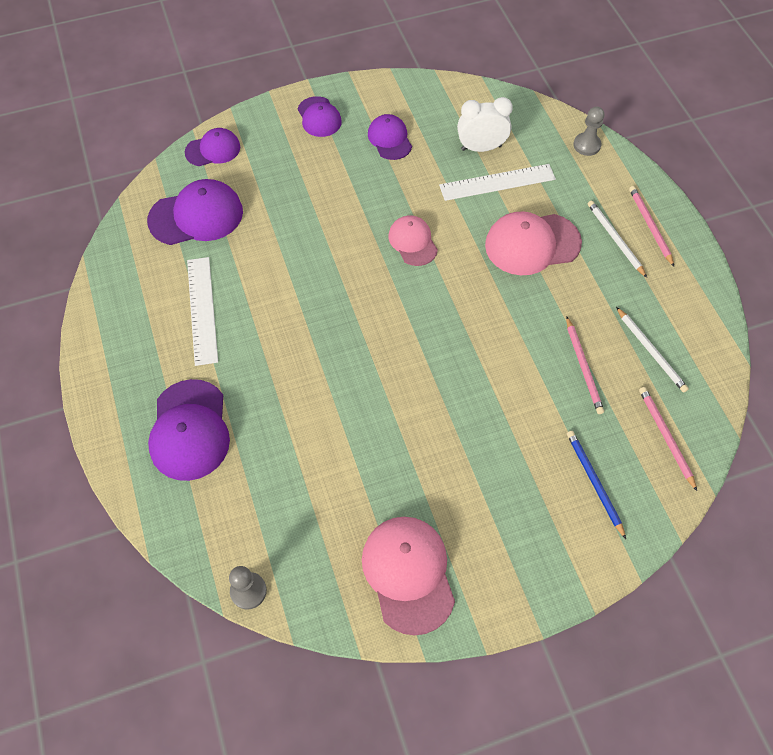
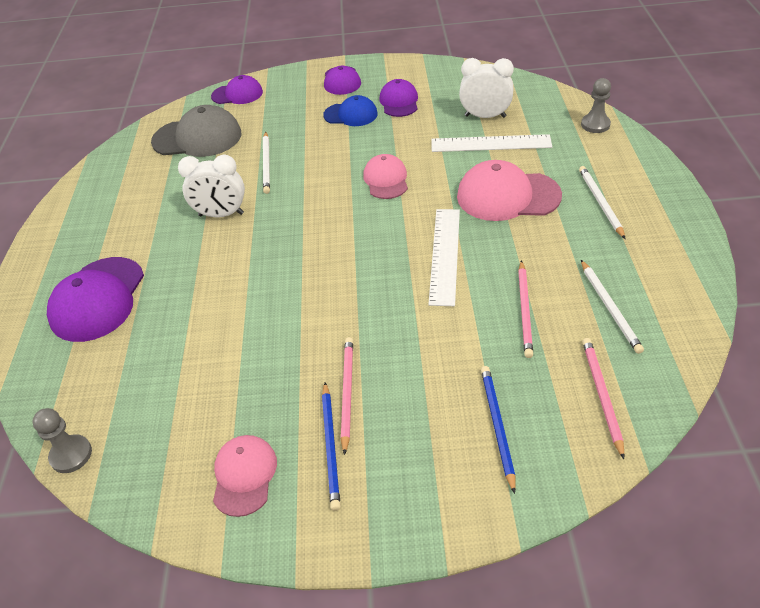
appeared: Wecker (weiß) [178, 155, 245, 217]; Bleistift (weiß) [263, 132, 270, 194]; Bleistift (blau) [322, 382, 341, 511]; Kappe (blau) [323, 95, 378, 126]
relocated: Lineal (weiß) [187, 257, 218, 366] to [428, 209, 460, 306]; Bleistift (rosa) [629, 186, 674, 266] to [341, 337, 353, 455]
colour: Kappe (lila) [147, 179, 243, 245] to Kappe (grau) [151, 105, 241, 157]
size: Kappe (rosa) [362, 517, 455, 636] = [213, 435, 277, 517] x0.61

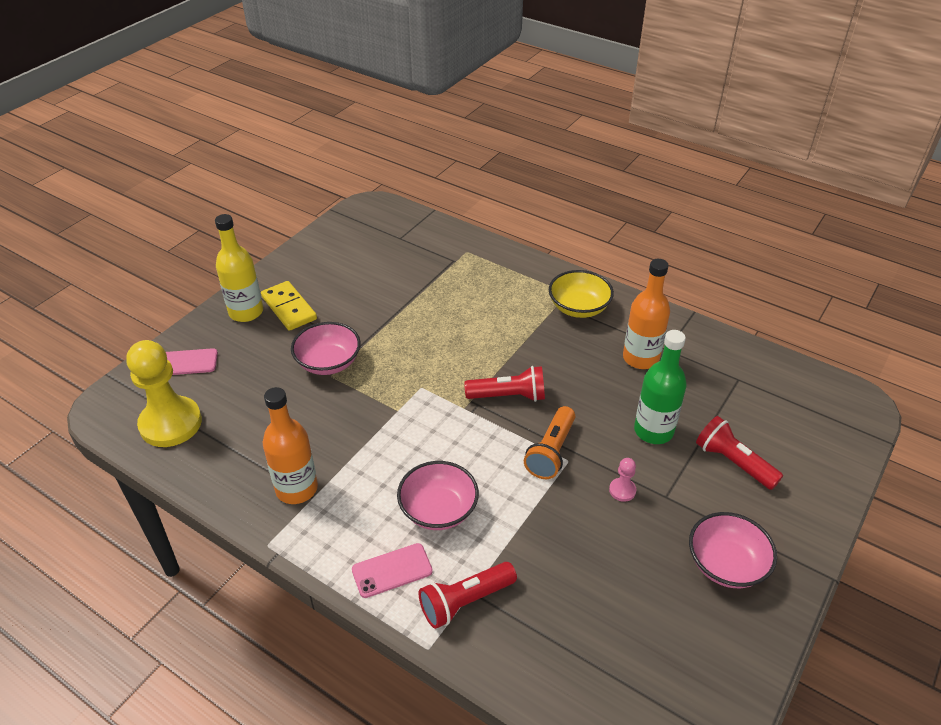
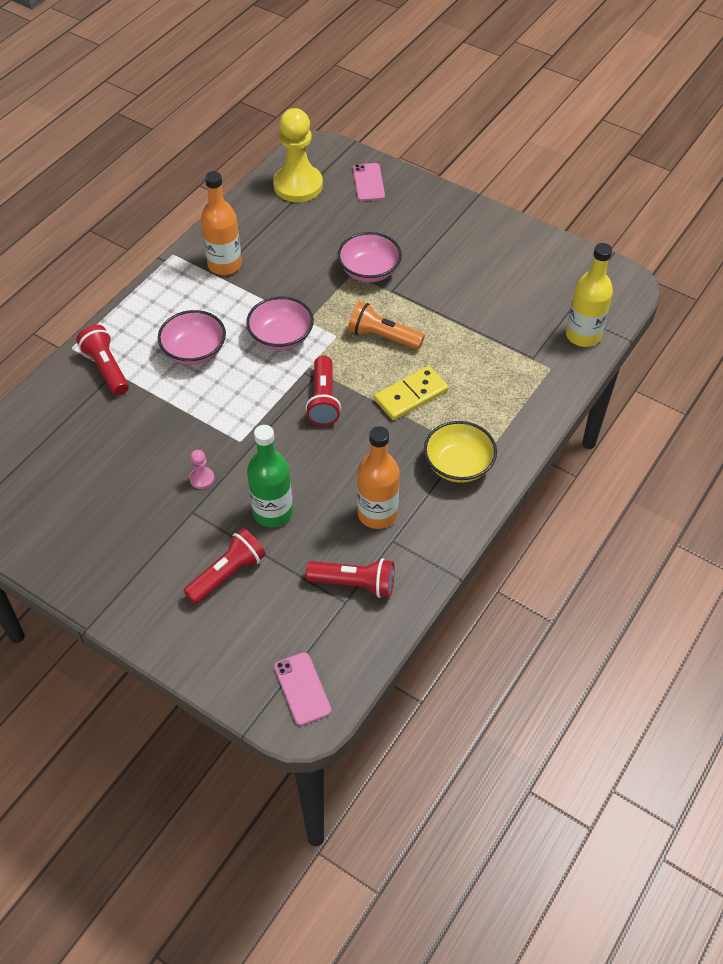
appeared: Taschenlampe (rot) [305, 558, 394, 598]
relocated: Flasche (gelb) [215, 214, 263, 322] to [566, 243, 613, 347]; Dominostein (gelb) [261, 281, 317, 331] to [374, 366, 448, 420]; Handy (rosa) [352, 543, 433, 598] to [274, 652, 332, 726]; Taschenlampe (orange) [524, 406, 575, 479] to [348, 301, 425, 350]; Schüssel (rosa) [689, 512, 777, 588] to [246, 297, 314, 351]

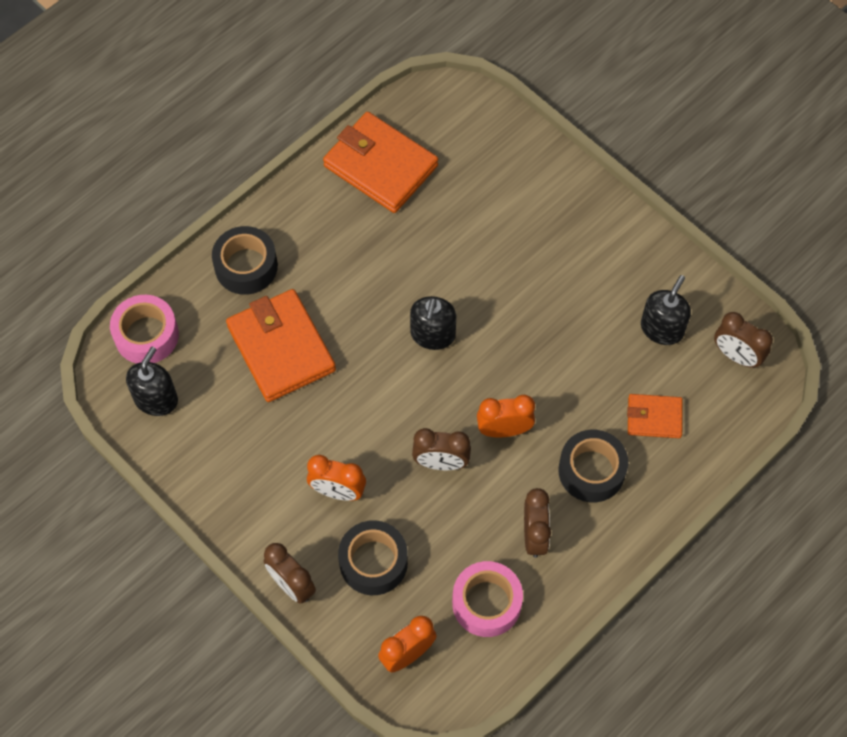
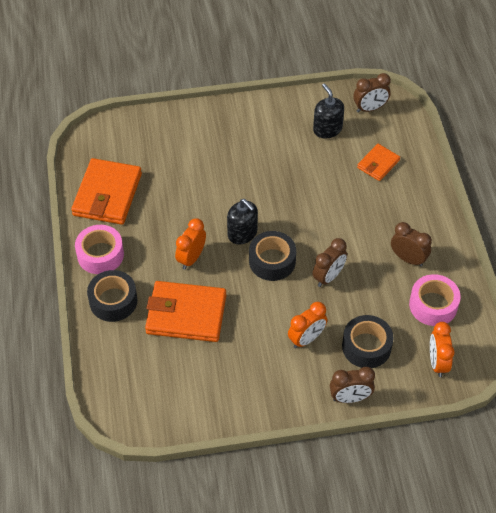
missing: Seifenspender (schwarz) [126, 347, 178, 416]
relocated: Klebeband (rosa) [110, 295, 179, 364] to [75, 225, 124, 274]; Wecker (orange) [477, 395, 535, 437] to [175, 218, 206, 270]; Klebeband (schwarz) [558, 430, 628, 502] to [249, 231, 296, 281]
spun: Geldbörse (orange) [323, 112, 438, 213] = [71, 158, 142, 225] 60 degrees counterclockwise

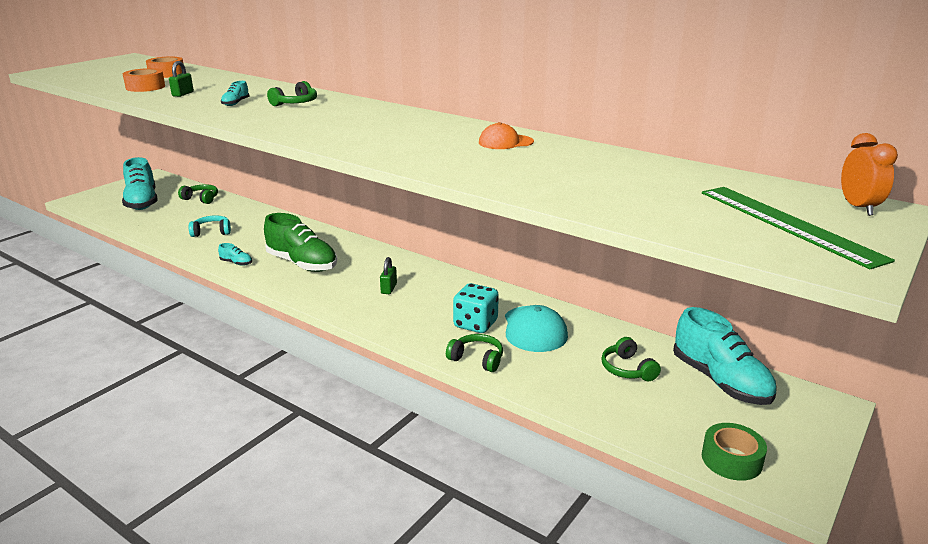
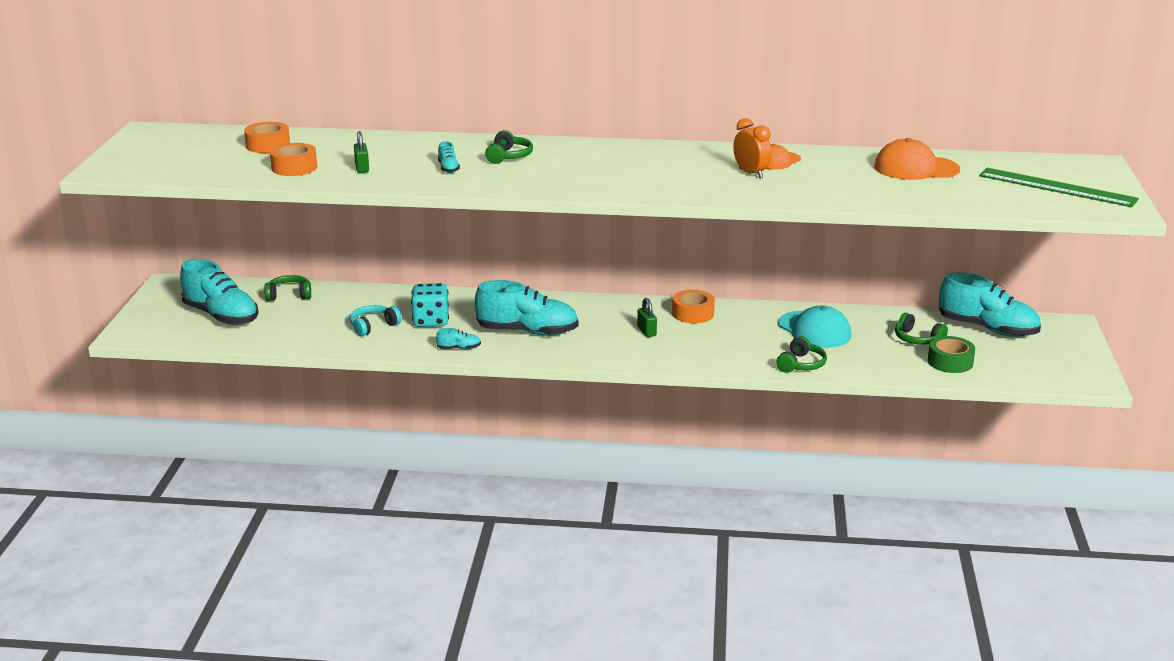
appeared: Klebeband (orange) [672, 290, 715, 323]; Kappe (orange) [874, 138, 960, 180]
relocated: Spielwürfel (türkis) [453, 283, 499, 333] to [411, 283, 449, 327]; Klebeband (grün) [702, 423, 767, 481] to [928, 336, 975, 373]; Wecker (orange) [841, 133, 898, 216] to [733, 118, 772, 178]
colour: Schuh (grün) [264, 213, 337, 272] to Schuh (türkis) [475, 280, 579, 336]
spun: Kopfhörer (grün) [446, 334, 503, 372] = [776, 336, 827, 373] 120 degrees clockwise

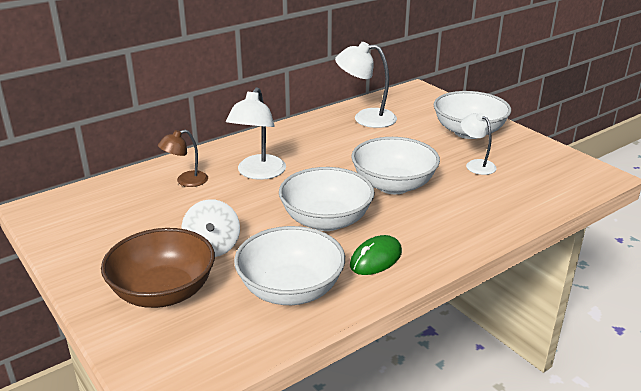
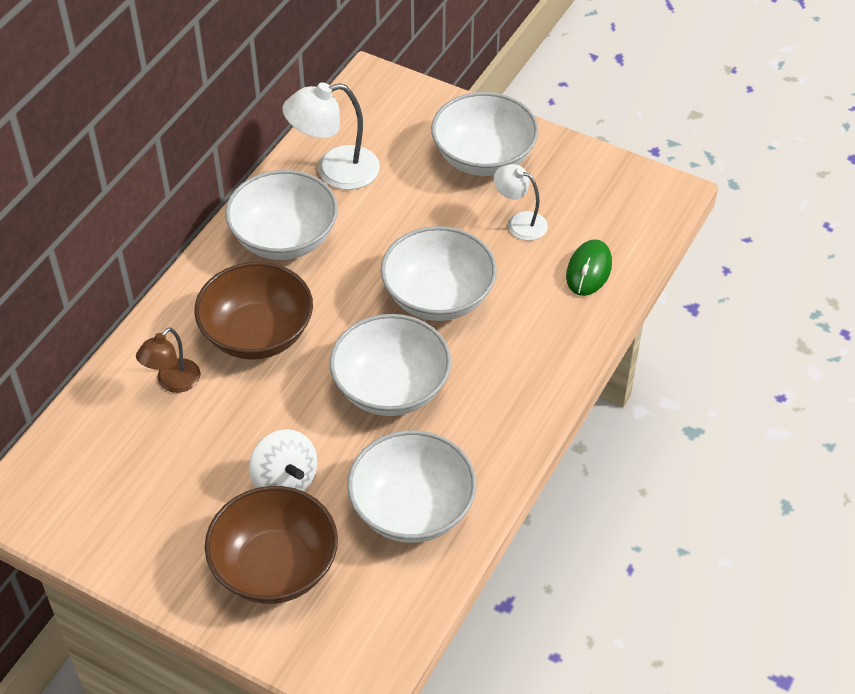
appeared: Schüssel (weiß) [225, 170, 338, 260]
relocated: Computermaus (grün) [350, 235, 402, 275] to [566, 239, 612, 296]
exchanged: Lampe (weiß) [226, 87, 286, 180] to Schüssel (braun) [194, 262, 313, 360]

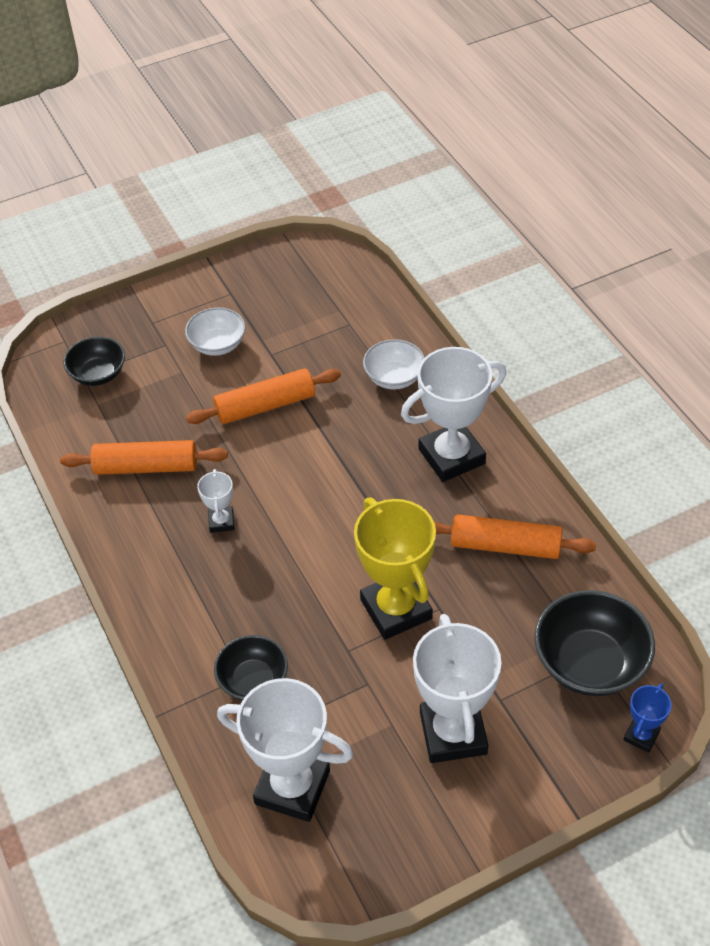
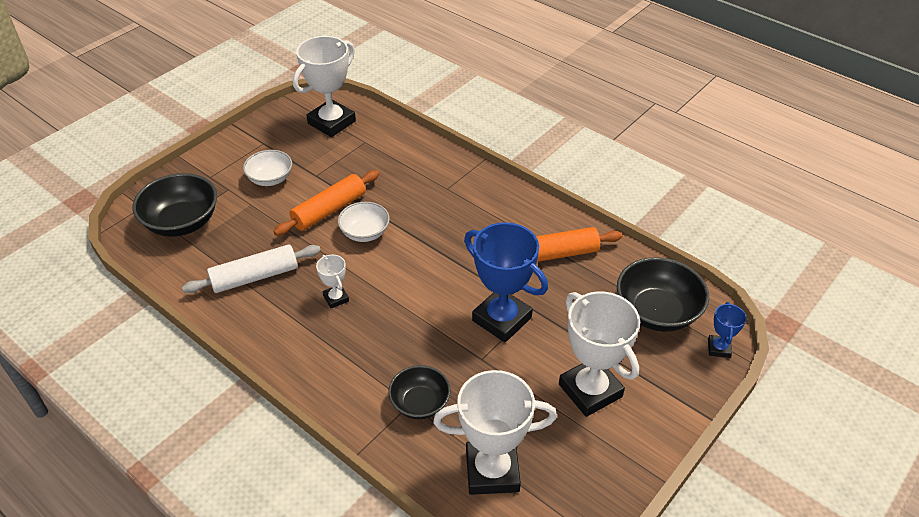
relocated: Schüssel (weiß) [363, 339, 425, 390] to [338, 202, 390, 242]; Pokal (weiß) [401, 347, 506, 482] to [293, 36, 356, 137]
colour: Nudelholz (orange) [60, 440, 228, 475] to Nudelholz (weiß) [182, 244, 321, 293]; Pokal (gelb) [354, 498, 436, 640] to Pokal (blau) [464, 222, 548, 342]
size: Schüssel (schwarz) [63, 336, 125, 386] = [132, 173, 217, 237] x1.60

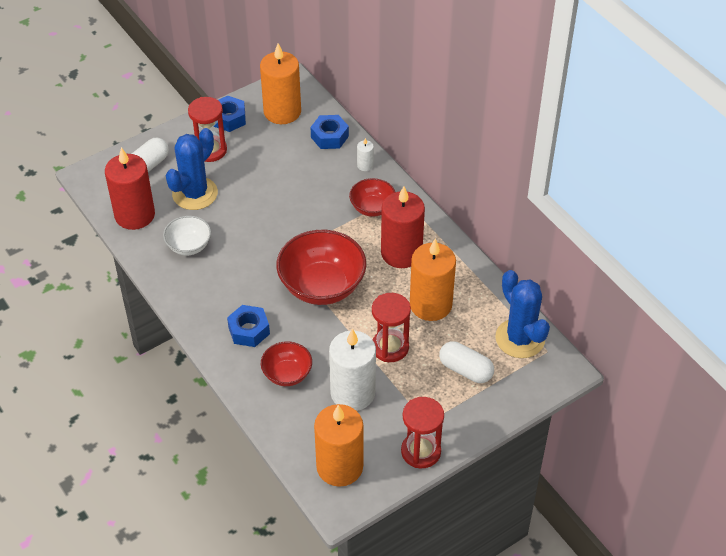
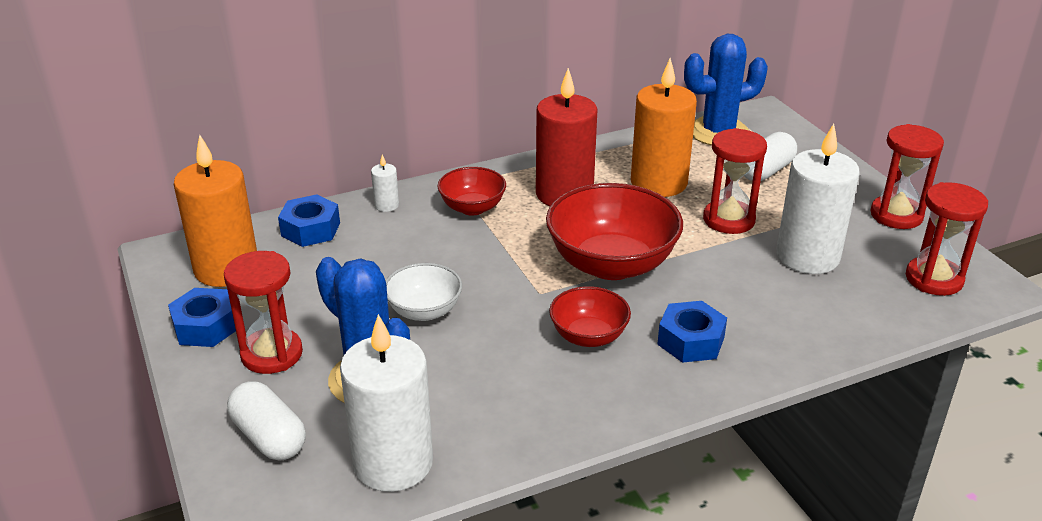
relocated: Schüssel (weiß) [163, 216, 211, 255] to [386, 263, 462, 321]; Schüssel (rot) [261, 341, 312, 386] to [549, 286, 631, 347]
exchanged: Kerze (orange) [314, 404, 363, 487] to Sanduhr (rot) [906, 182, 988, 296]
colour: Kerze (rot) [105, 147, 155, 230] to Kerze (weiß) [340, 314, 433, 492]

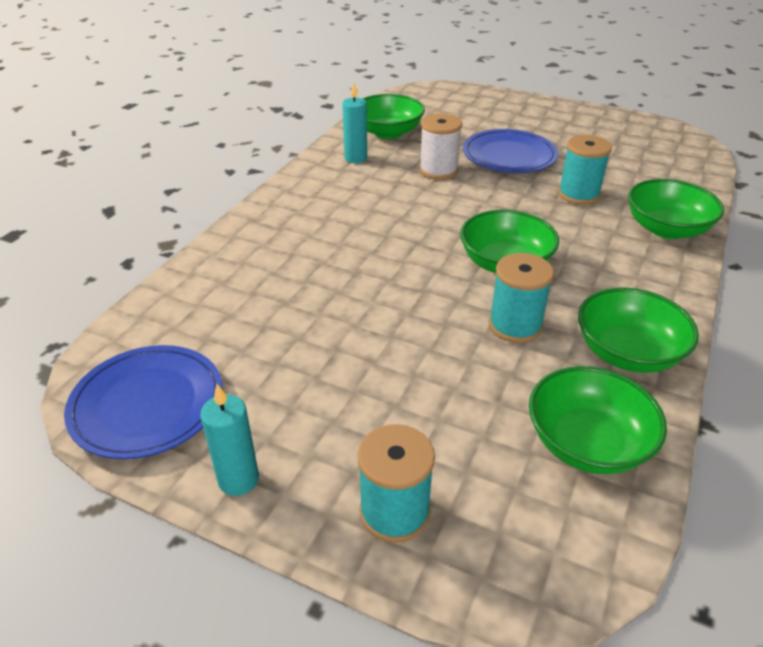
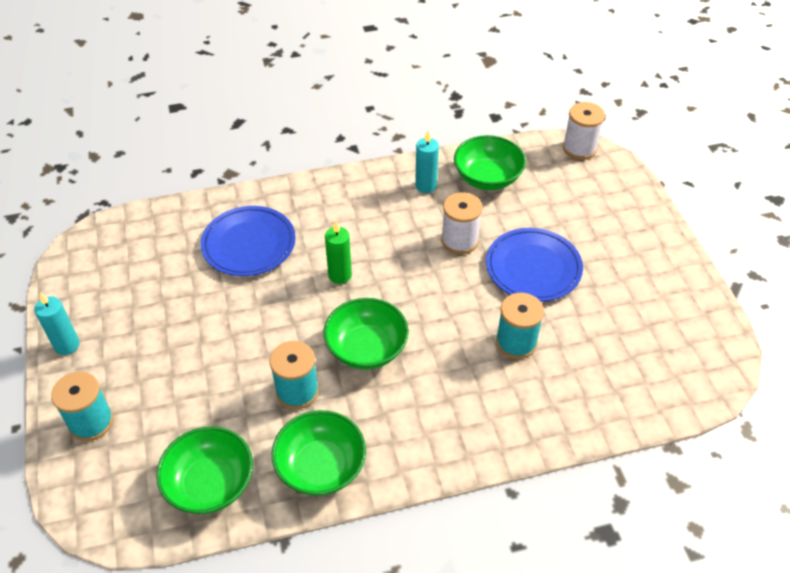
missing: Schüssel (grün) [628, 179, 724, 239]
appeared: Kerze (grün) [325, 221, 352, 284]; Garnrolle (weiß) [563, 102, 605, 160]
relocated: Teller (blau) [64, 345, 223, 459] to [201, 206, 296, 276]

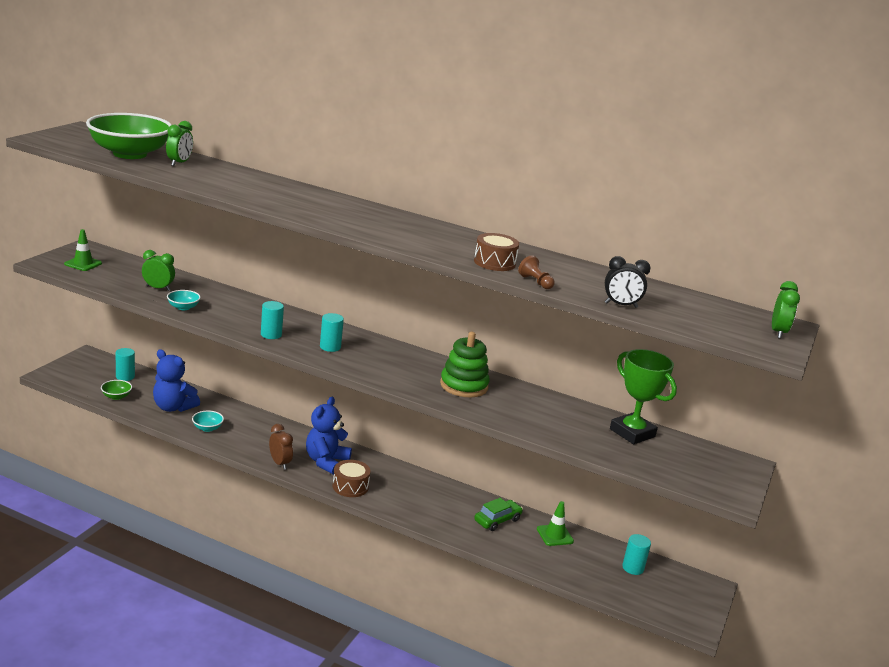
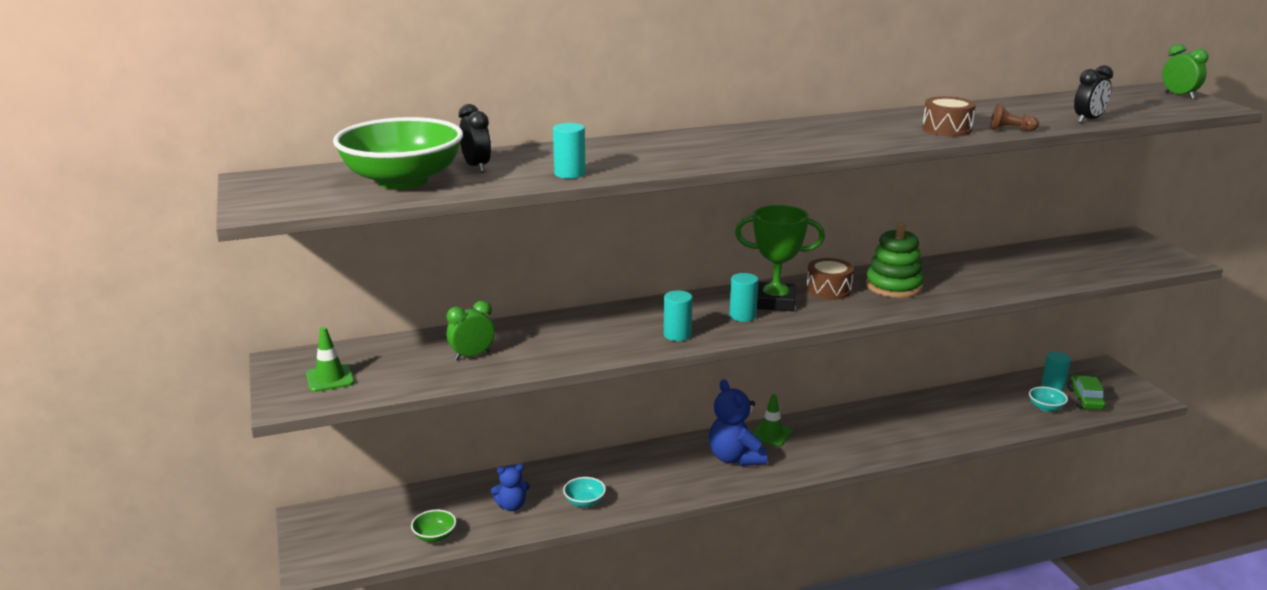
missing: Wecker (braun) [269, 424, 293, 470]
relocated: Vollzylinder (türkis) [116, 348, 135, 381] to [553, 123, 586, 179]; Schüssel (türkis) [167, 290, 201, 310] to [1029, 387, 1068, 412]; Trommel (braun) [332, 460, 371, 497] to [806, 258, 854, 300]; Auto (grün) [474, 498, 523, 531] to [1068, 375, 1106, 410]; Leitkegel (grün) [537, 501, 574, 546] to [752, 394, 793, 446]; Pokal (grün) [610, 349, 677, 444] to [735, 205, 825, 311]
colour: Wecker (grün) [166, 121, 193, 166] to Wecker (schwarz) [459, 104, 491, 172]
size: Teddybär (blau) [153, 349, 200, 412] = [491, 464, 530, 511] x0.59

